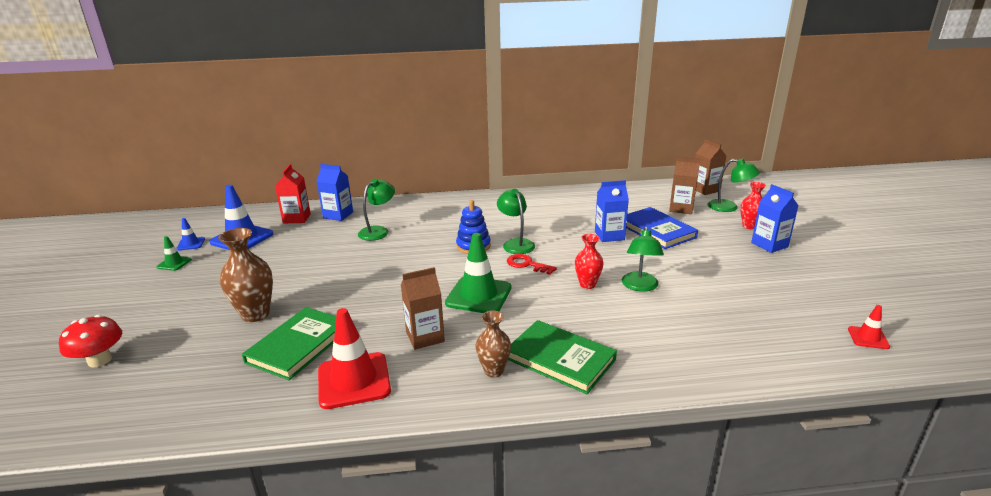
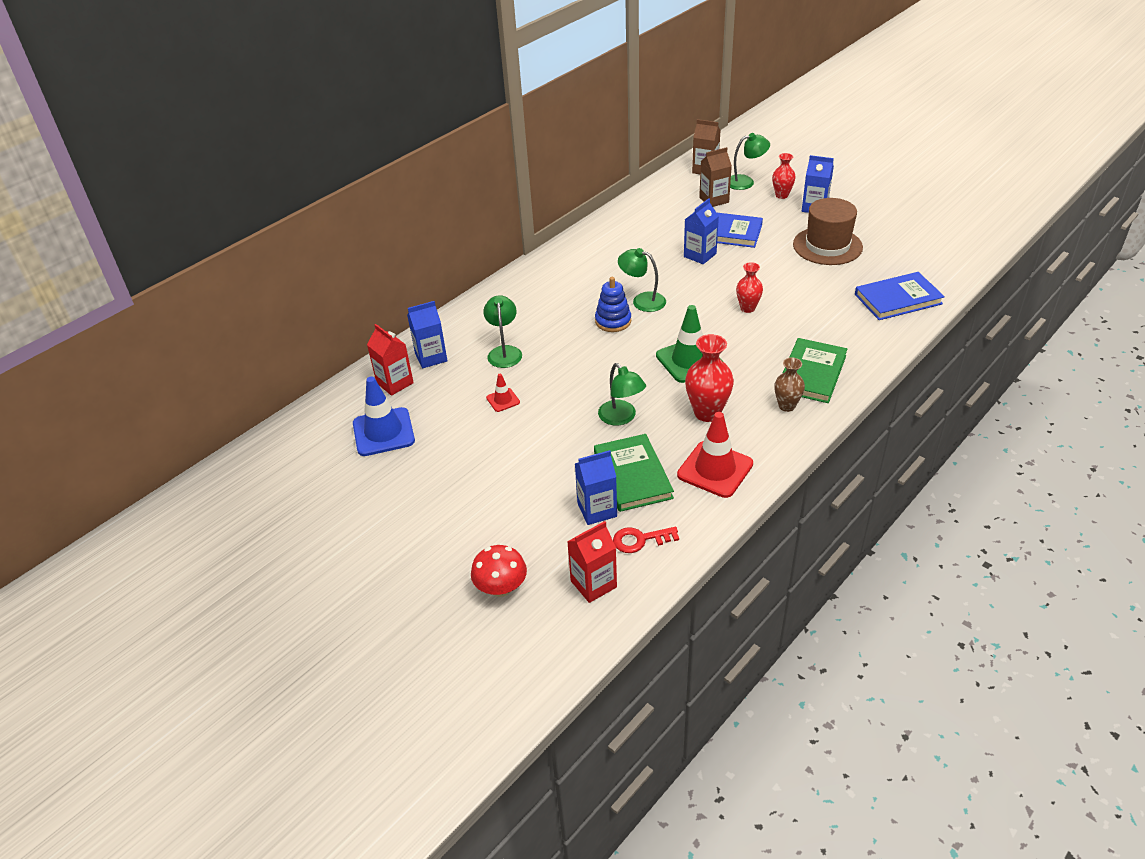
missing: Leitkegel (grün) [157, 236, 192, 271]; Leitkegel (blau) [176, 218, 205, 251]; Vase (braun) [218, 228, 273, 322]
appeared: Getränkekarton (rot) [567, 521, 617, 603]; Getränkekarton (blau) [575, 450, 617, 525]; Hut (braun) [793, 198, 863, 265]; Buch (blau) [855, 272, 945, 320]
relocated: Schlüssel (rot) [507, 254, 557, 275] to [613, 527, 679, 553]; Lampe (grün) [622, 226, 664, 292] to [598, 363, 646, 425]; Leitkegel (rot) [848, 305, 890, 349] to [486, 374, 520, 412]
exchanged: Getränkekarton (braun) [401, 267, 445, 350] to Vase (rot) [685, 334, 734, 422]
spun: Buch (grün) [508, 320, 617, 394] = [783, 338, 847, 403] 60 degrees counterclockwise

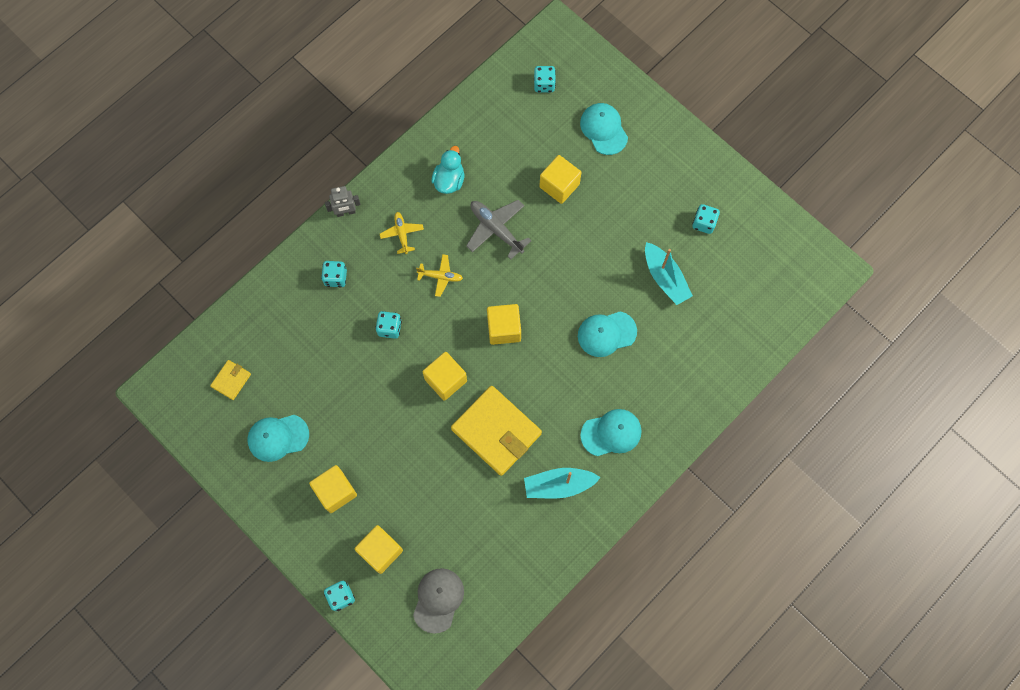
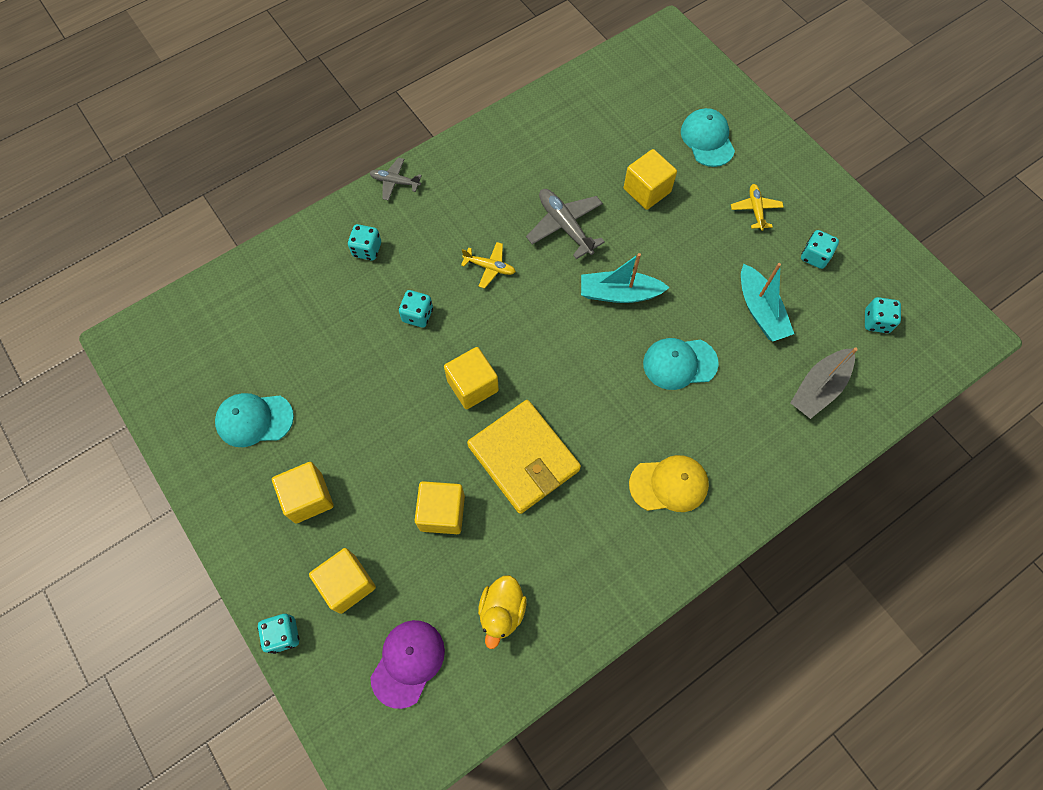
missing: Geldbörse (gelb) [210, 360, 251, 400]; Ente (türkis) [431, 146, 465, 194]
appeared: Ente (gelb) [478, 575, 527, 649]; Boot (grau) [790, 348, 858, 419]
relocated: Flugzeug (gelb) [380, 212, 424, 254] to [731, 184, 784, 231]; Kubus (gelb) [487, 304, 521, 345] to [415, 481, 465, 534]; Boot (türkis) [524, 468, 601, 498] to [581, 253, 670, 303]; Spielwürfel (türkis) [534, 66, 556, 92] to [865, 297, 901, 333]
exchanged: Roboter (grau) [325, 186, 360, 217] to Flugzeug (grau) [370, 158, 422, 201]
colour: Kappe (grau) [413, 568, 464, 634] to Kappe (lila) [370, 620, 445, 709]; Kappe (türkis) [580, 409, 641, 456] to Kappe (gelb) [629, 455, 709, 512]

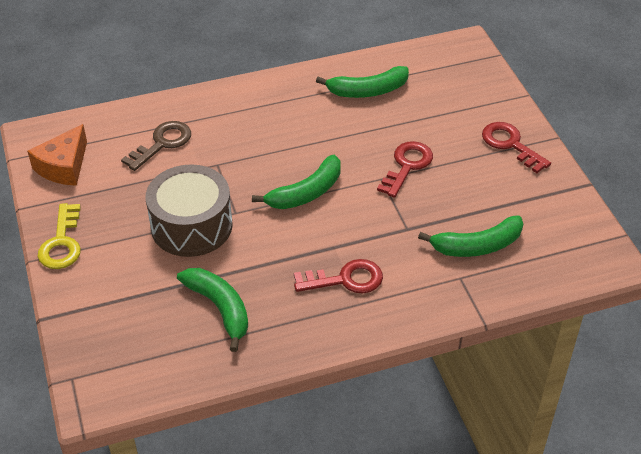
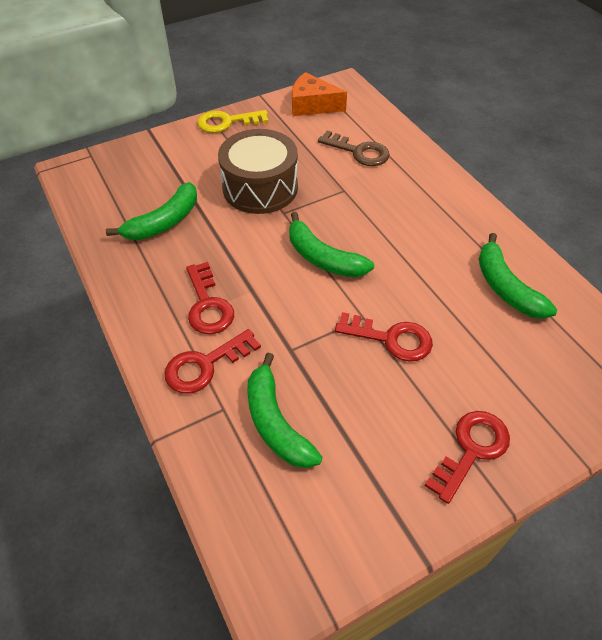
appeared: Schlüssel (rot) [165, 329, 261, 393]

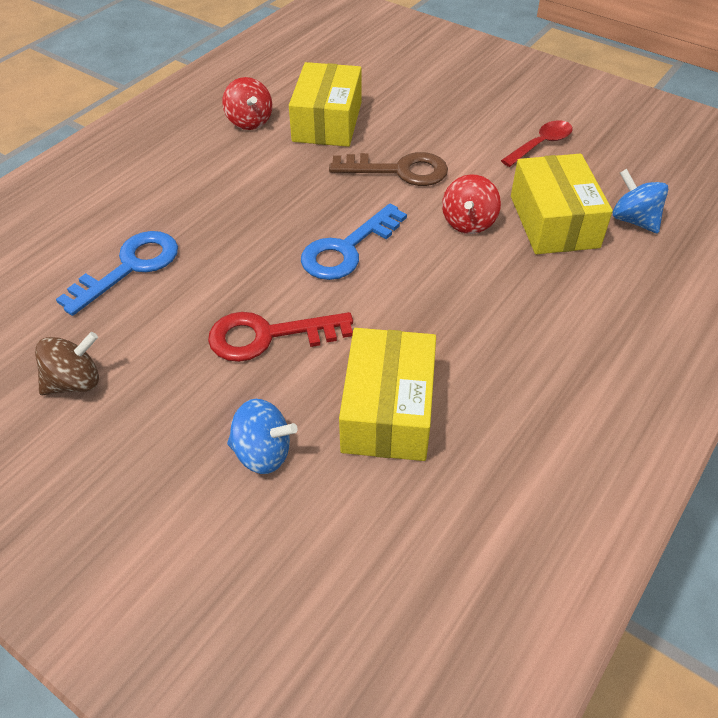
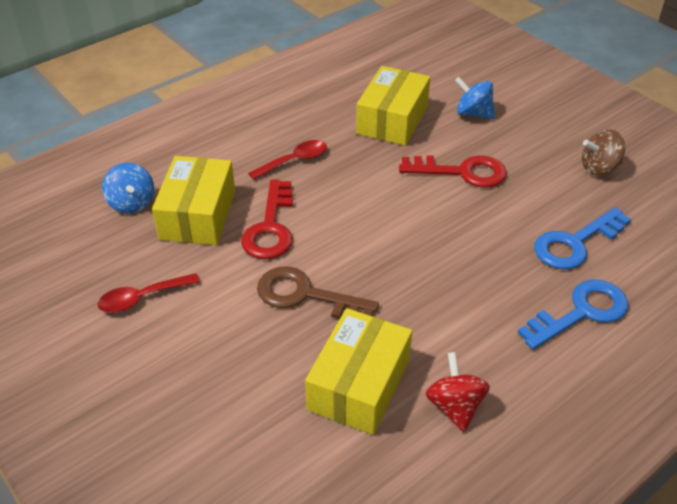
appeared: Löffel (rot) [248, 140, 327, 180]
relocated: Schlüssel (blau) [301, 203, 407, 280] to [518, 279, 628, 349]
exchanged: Kreisel (rot) [442, 174, 501, 234] to Schlüssel (rot) [241, 179, 293, 259]

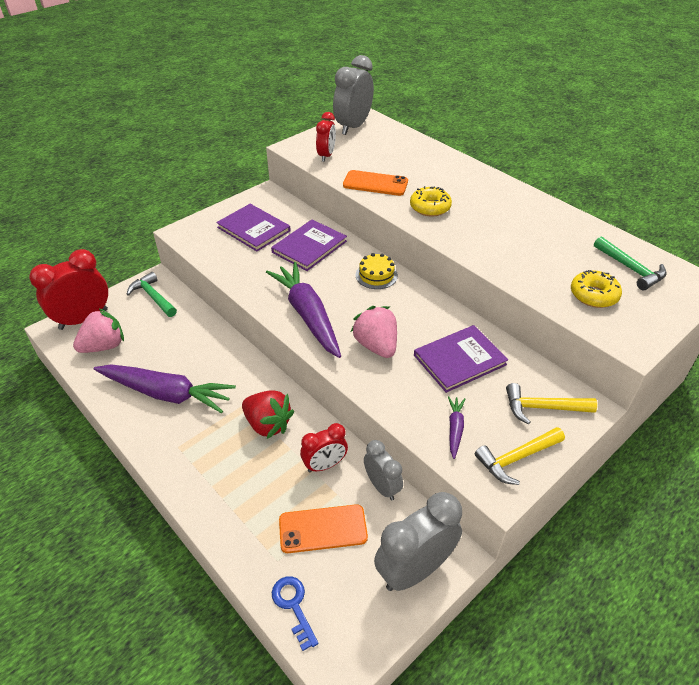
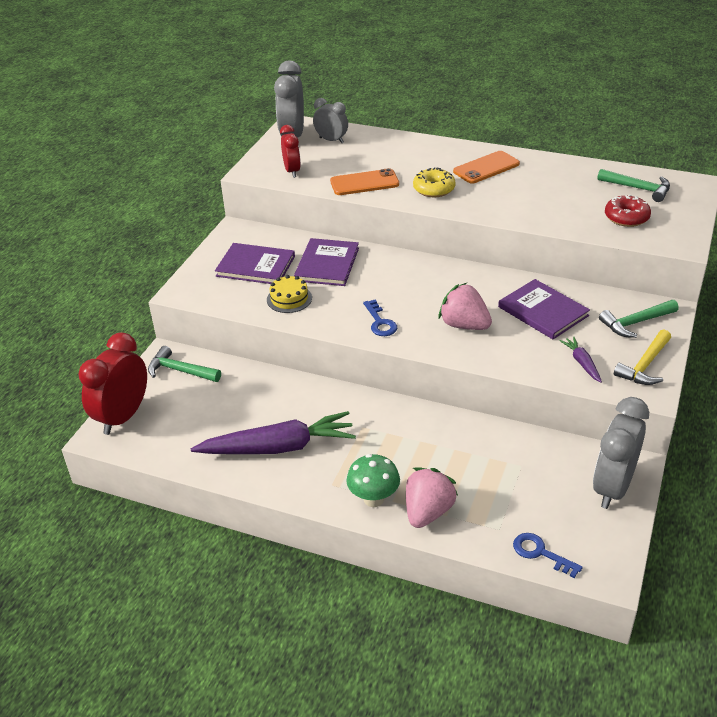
missing: Erdbeere (rot) [242, 390, 294, 439]; Wecker (rot) [300, 423, 348, 472]
appeared: Pilz (grün) [346, 454, 400, 507]
relocated: Erdbeere (rosa) [73, 309, 124, 353] to [406, 467, 458, 528]; Handy (orange) [279, 504, 368, 553] to [453, 151, 520, 184]; Kuchen (gelb) [356, 253, 398, 289] to [267, 275, 312, 313]; Wecker (grau) [364, 440, 403, 500] to [313, 98, 348, 143]
exchanged: Karotte (lila) [266, 262, 341, 358] to Schlüssel (blau) [363, 300, 397, 336]
colour: Hammer (gelb) [506, 383, 597, 425] to Hammer (grün) [599, 300, 678, 338]; Donut (gelb) [571, 270, 622, 308] to Donut (rot) [605, 195, 651, 227]
spun: Buch (lila) [414, 325, 508, 393] = [498, 279, 590, 339] 75 degrees counterclockwise

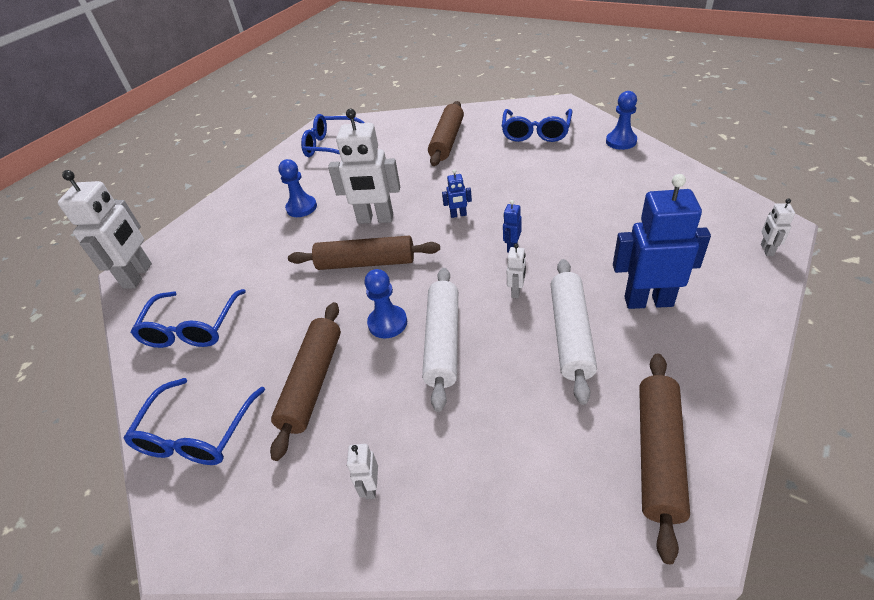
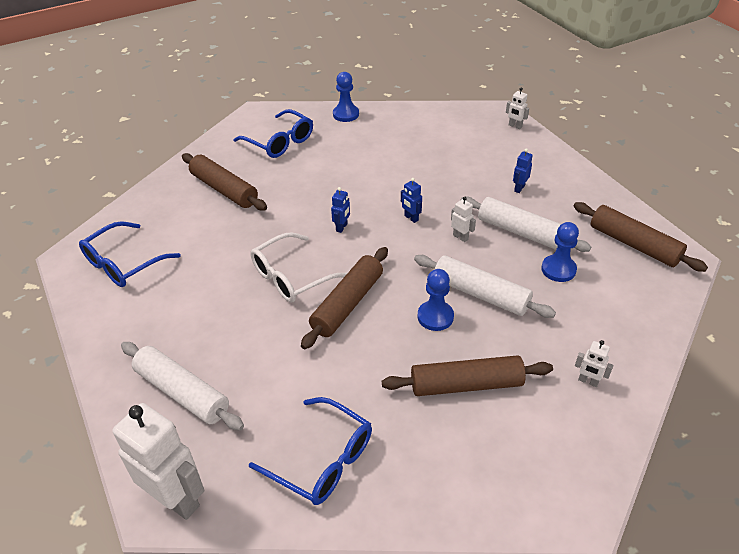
missing: Brille (blau) [124, 378, 265, 465]
appeared: Nudelholz (weiß) [121, 342, 244, 431]
relocated: Bauer (blau) [278, 159, 317, 217] to [541, 222, 579, 282]
exchanged: Roboter (weiß) [328, 109, 400, 224] to Brille (weiß) [250, 232, 347, 303]
spun: Nudelholz (braun) [270, 302, 341, 461] = [382, 355, 553, 396] 45 degrees counterclockwise
size: Roboter (blau) [613, 174, 711, 309] = [513, 148, 533, 193] x0.44

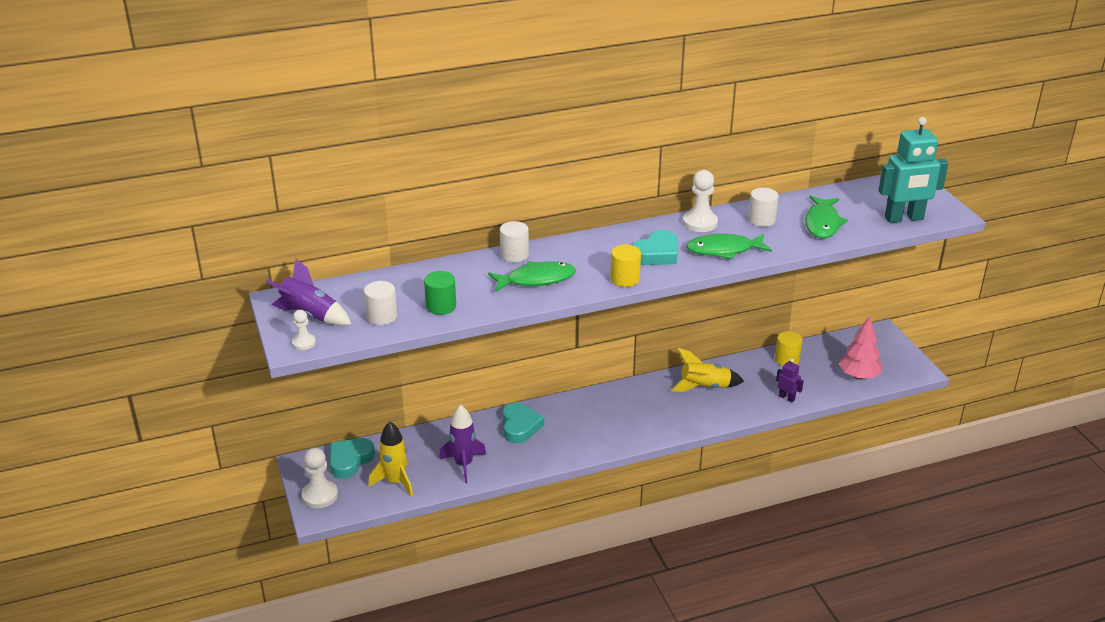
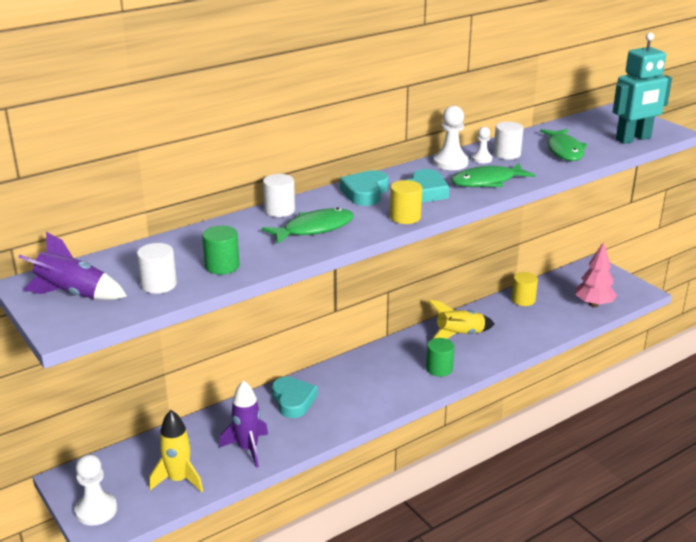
missing: Roboter (lila) [776, 359, 804, 403]
appeared: Vollzylinder (grün) [426, 338, 454, 377]
relocated: Bauer (weiß) [292, 310, 316, 350] to [472, 127, 492, 163]; Herz (türkis) [330, 438, 375, 478] to [340, 170, 389, 206]

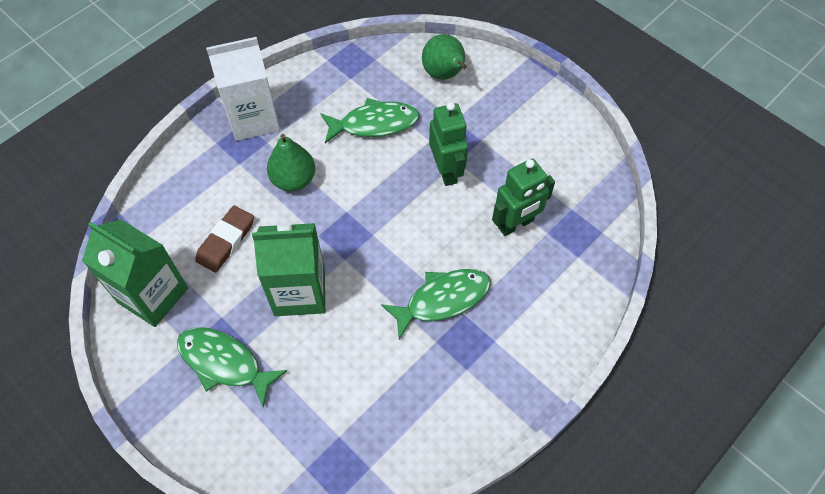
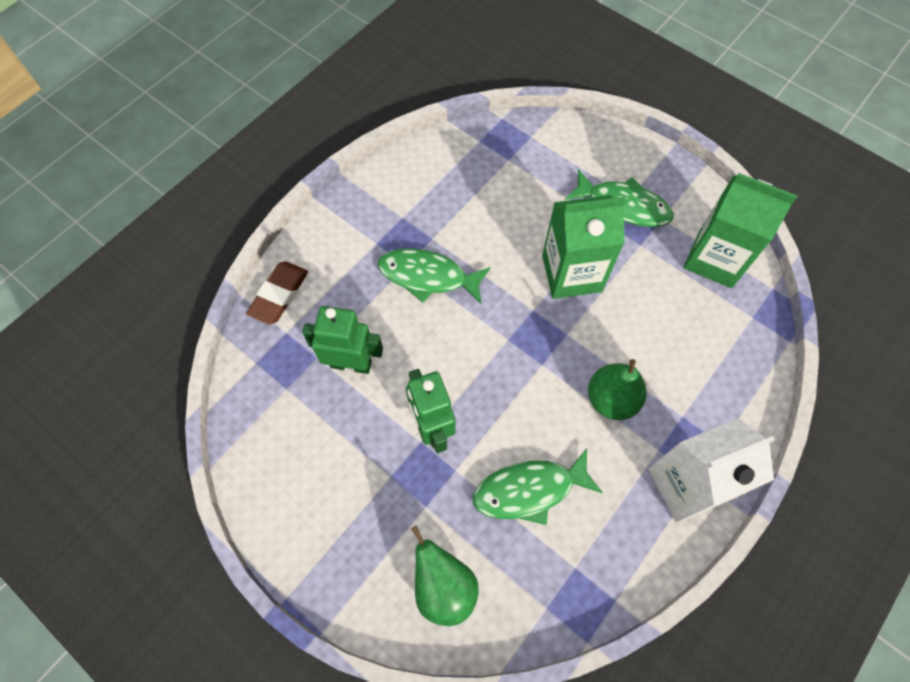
relocated: Radiergummi (braun) [195, 205, 254, 273] to [246, 262, 308, 324]
spun: Fisch (grün) [381, 269, 491, 339] = [378, 248, 491, 303] 45 degrees clockwise; Roboter (grün) [492, 158, 555, 236] = [302, 306, 383, 374] 45 degrees clockwise

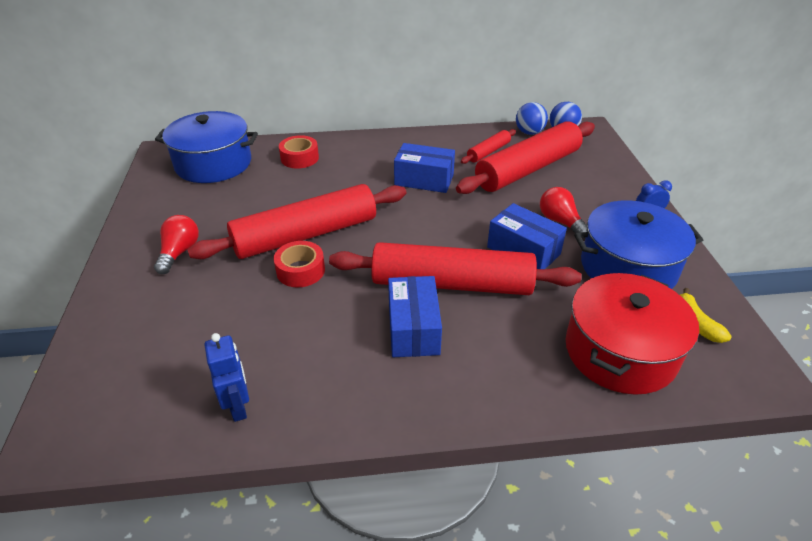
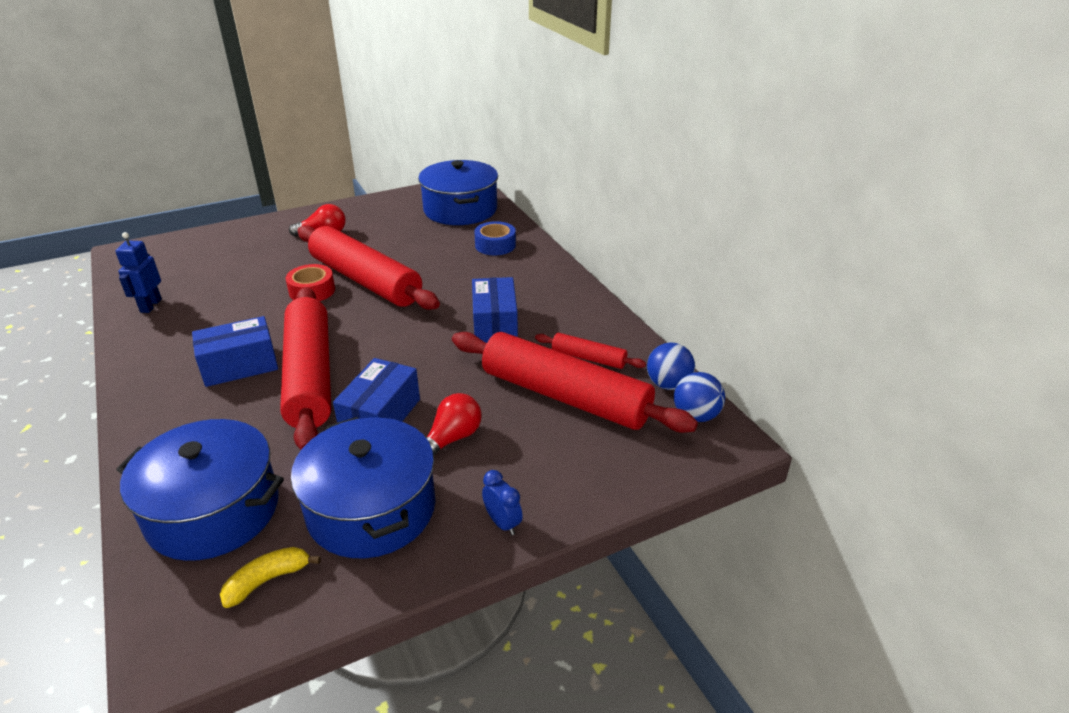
colour: Klebeband (rot) [279, 135, 319, 168] to Klebeband (blau) [474, 221, 516, 255]; Kochtopf (rot) [566, 273, 699, 395] to Kochtopf (blau) [116, 419, 284, 561]
spun: Roboter (blau) [205, 333, 249, 422] = [115, 232, 162, 313] 135 degrees clockwise

